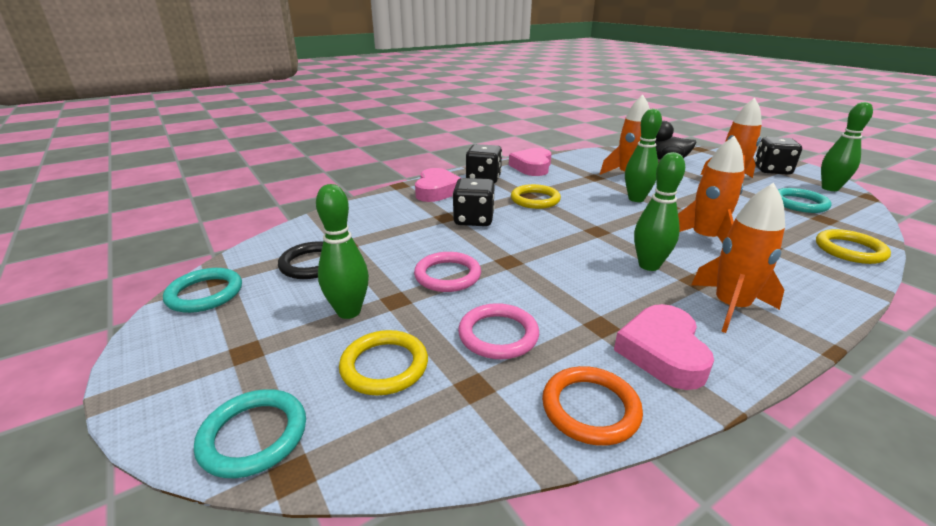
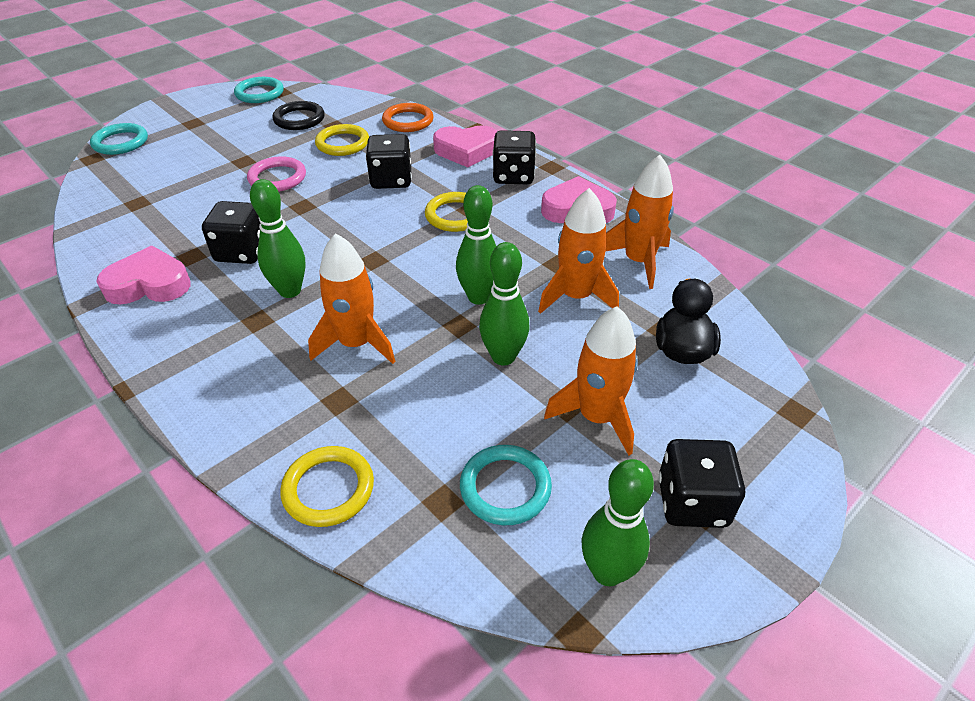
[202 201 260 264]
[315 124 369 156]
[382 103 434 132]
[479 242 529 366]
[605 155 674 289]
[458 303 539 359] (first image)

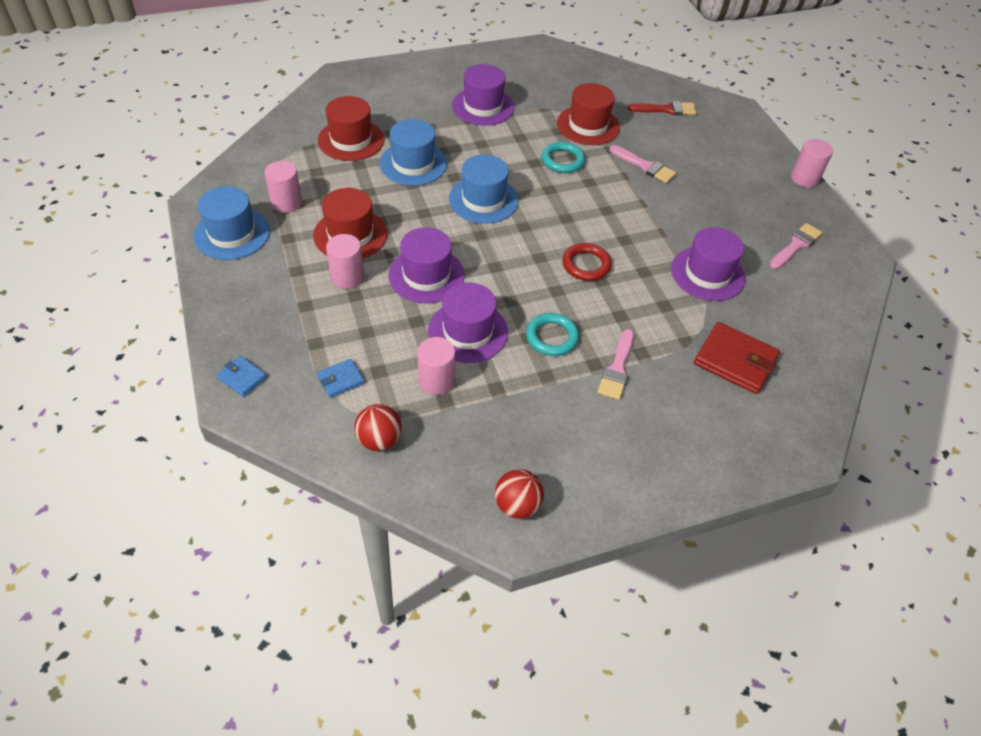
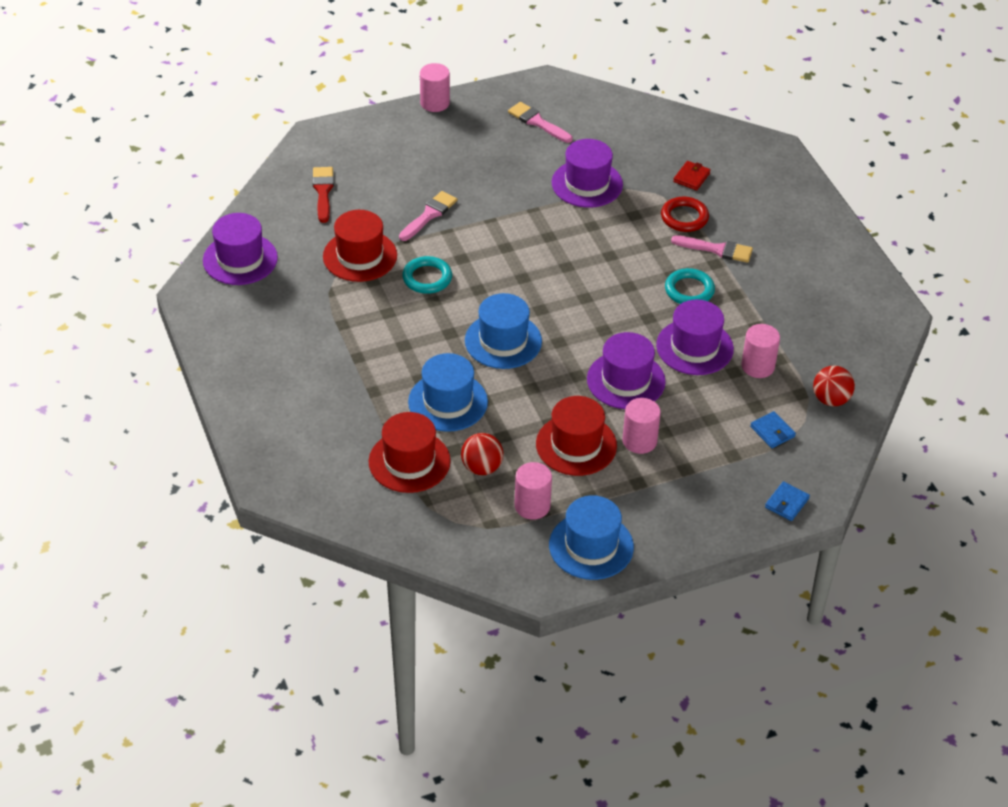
[203 213 278 285]
[461 433 503 475]
[661 197 709 232]
[673 161 711 191]

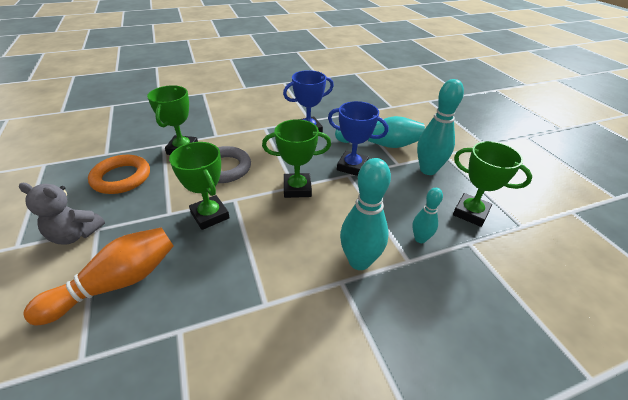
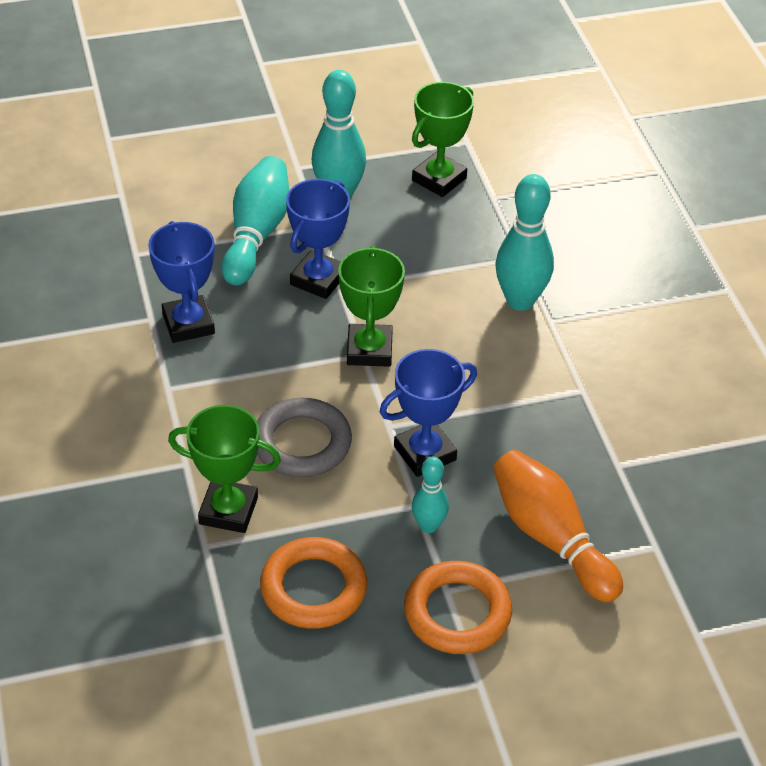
[380 349 477 477]
[404 561 512 654]
[412 457 449 533]

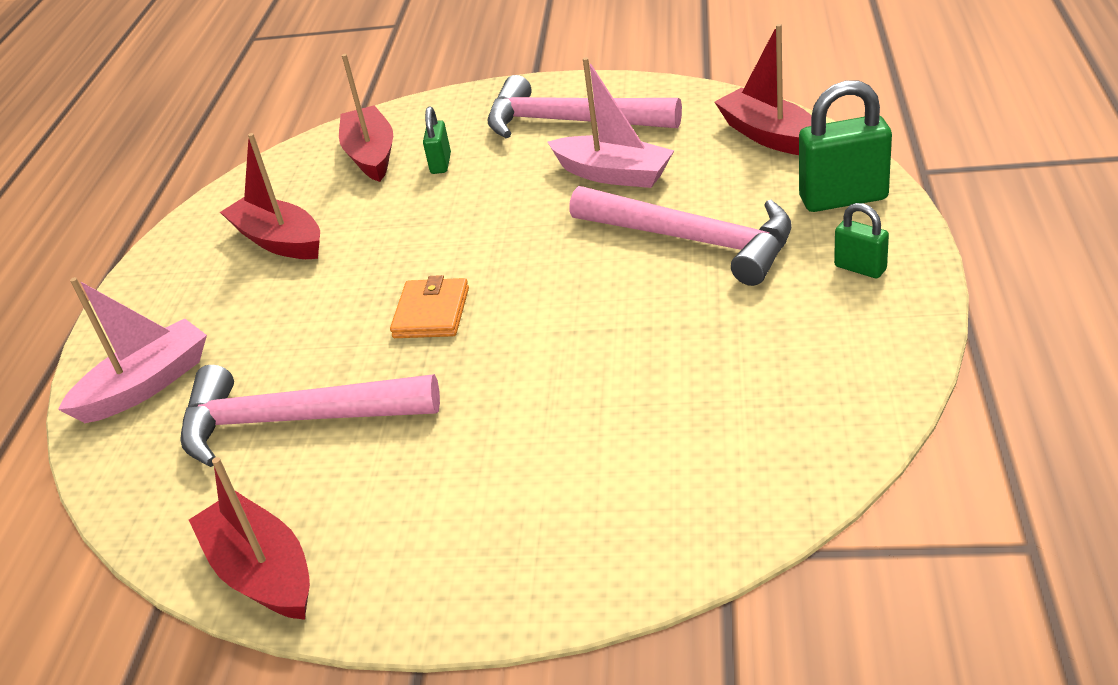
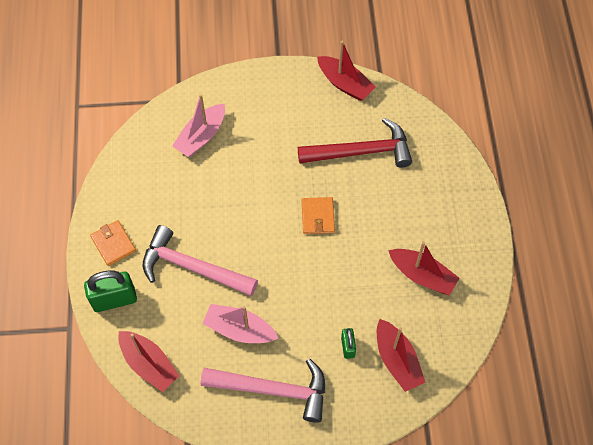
[90 220 136 266]
[172 94 225 157]
[298 118 412 168]

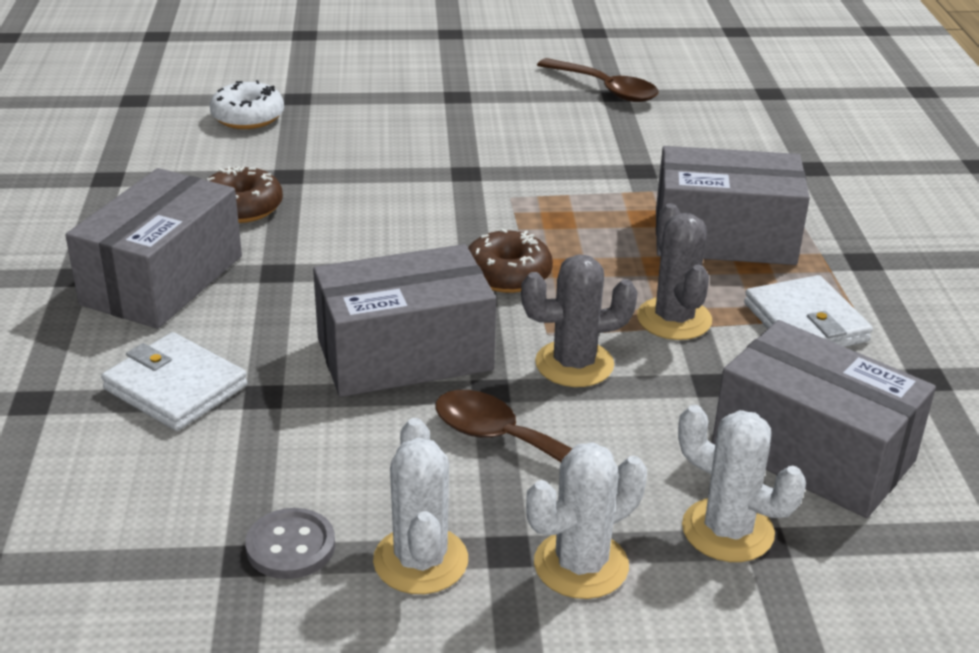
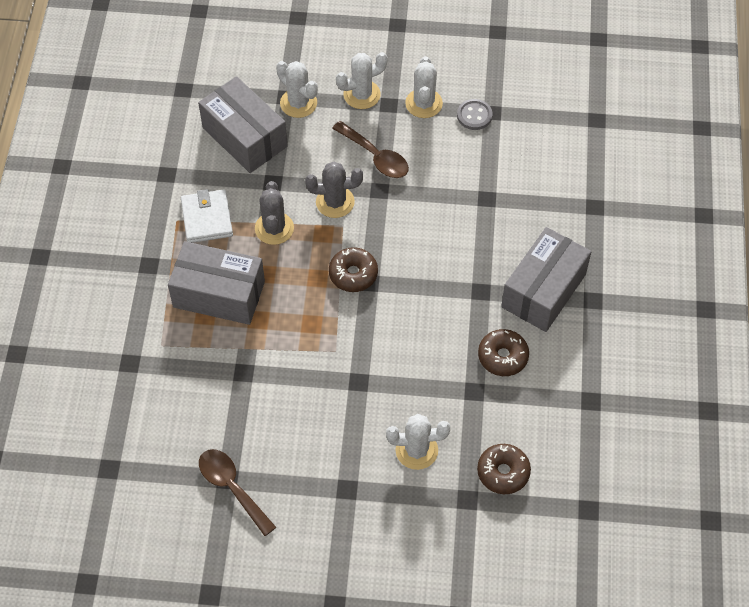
[386 414 450 470]
[477 444 531 494]
[101 332 247 431] (first image)
[313 244 496 397] (first image)

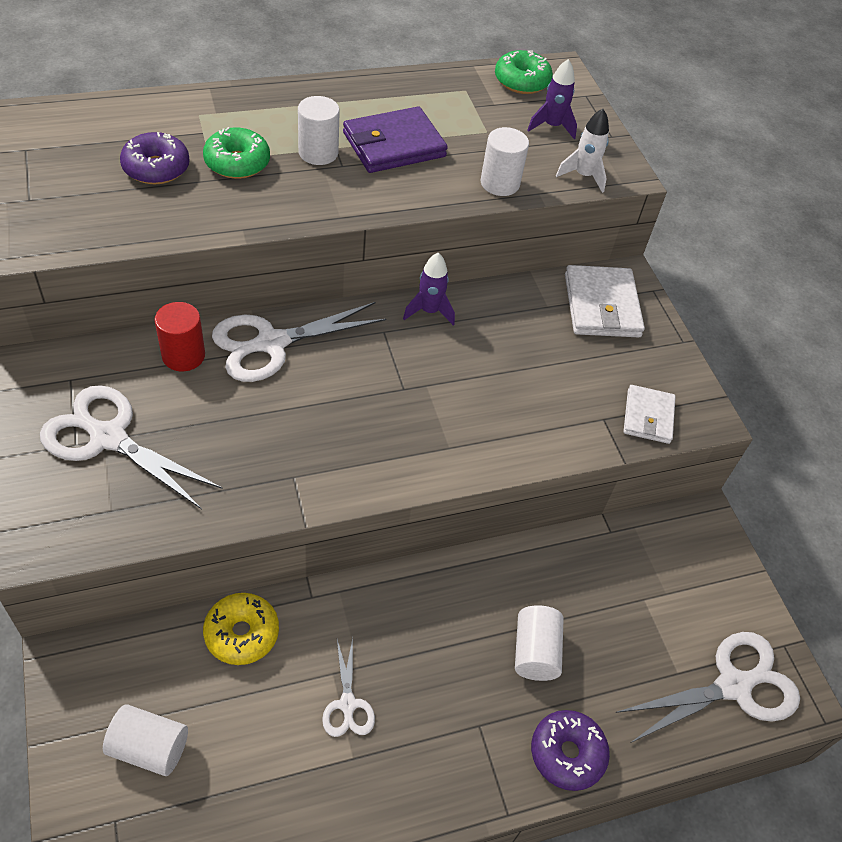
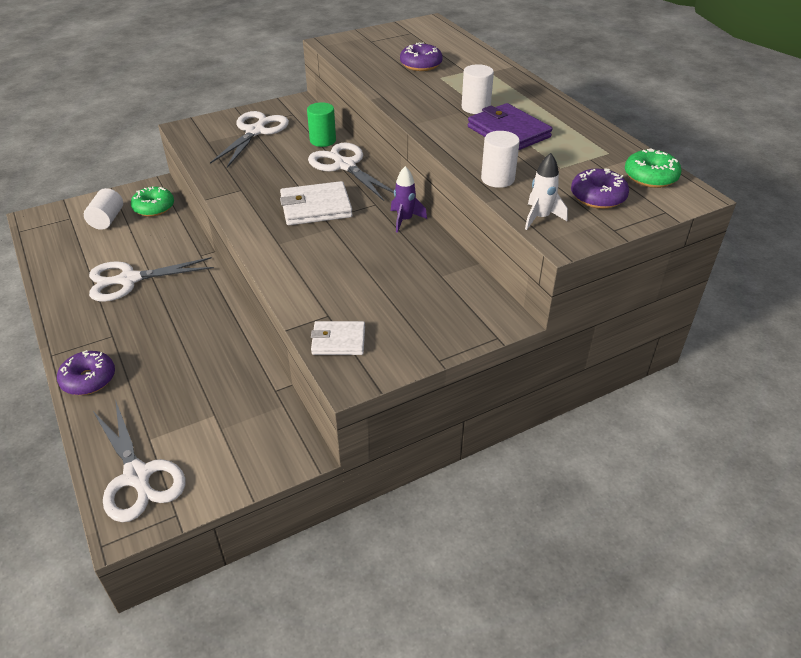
[89 257 214 302]
[131 186 174 217]
[280 181 353 225]
[307 102 336 147]
[571 169 629 209]
[203 593 279 665] (first image)
[515 605 563 681] (first image)

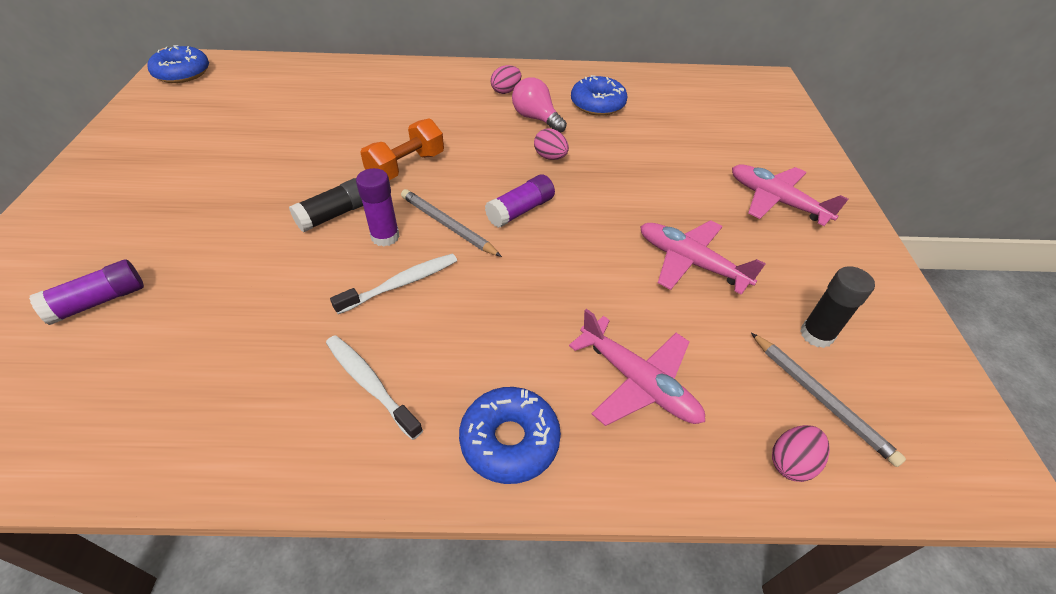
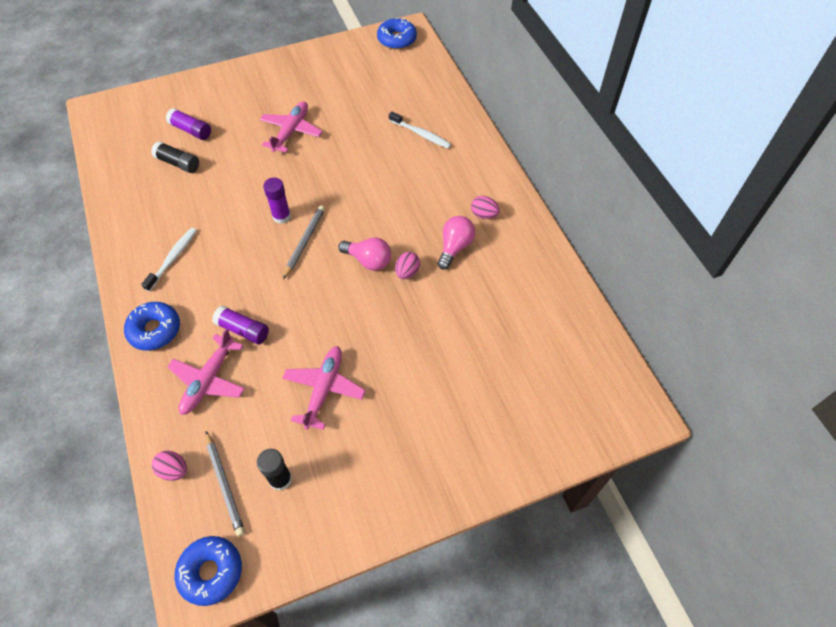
[151 141 199 173]
[174 536 242 606]
[206 431 245 537]
[212 306 269 344]
[260 101 322 153]
[338 237 391 271]
[389 111 451 149]
[360 118 444 180] (first image)

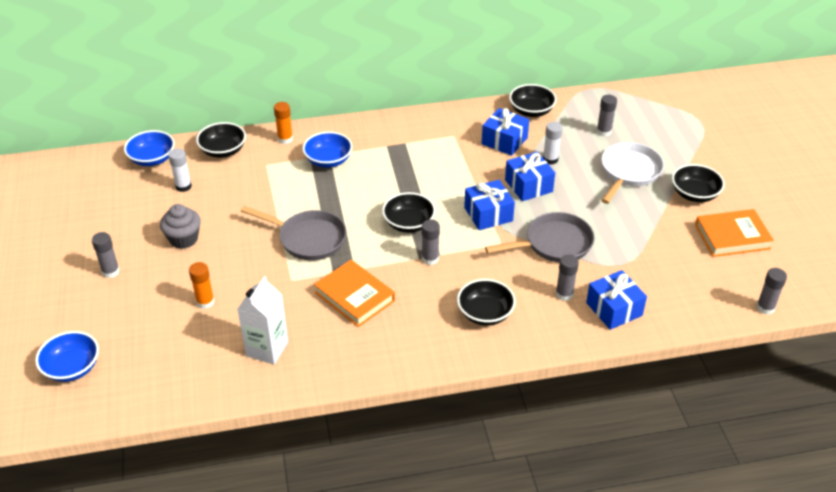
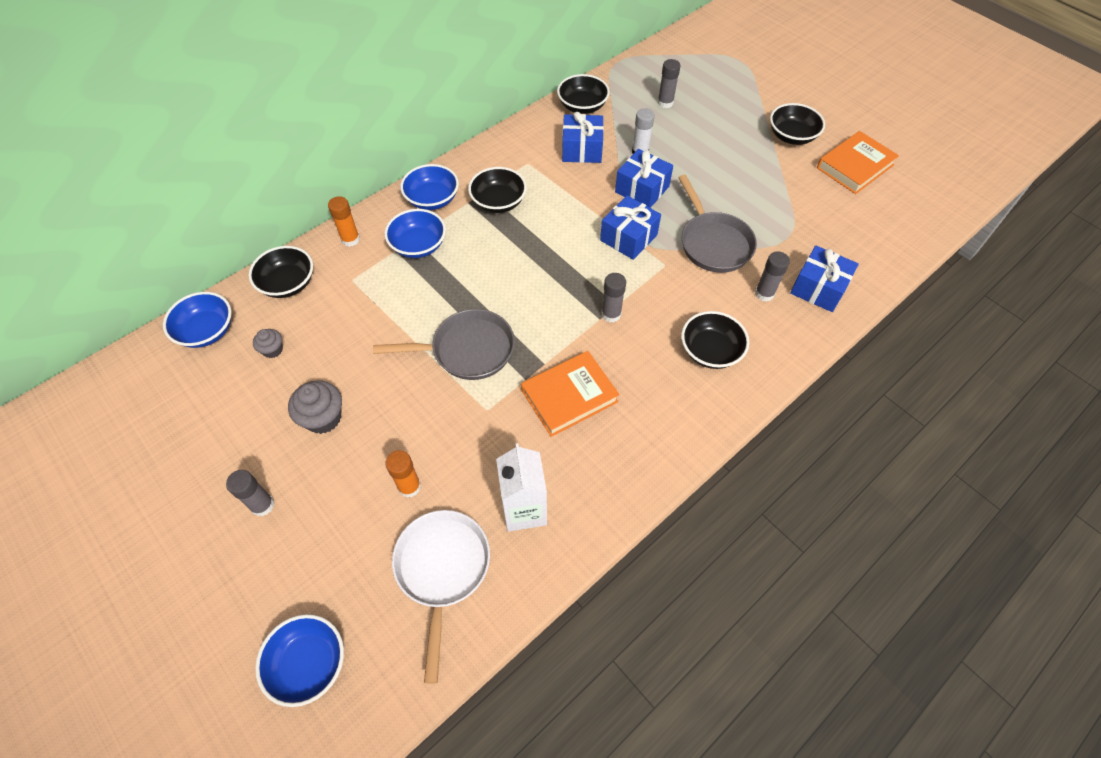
[253 329 283 358]
[392 510 490 683]
[400 164 459 210]
[468 167 527 213]
[521 351 620 437]
[678 175 757 273]
[756 268 787 315] (first image)

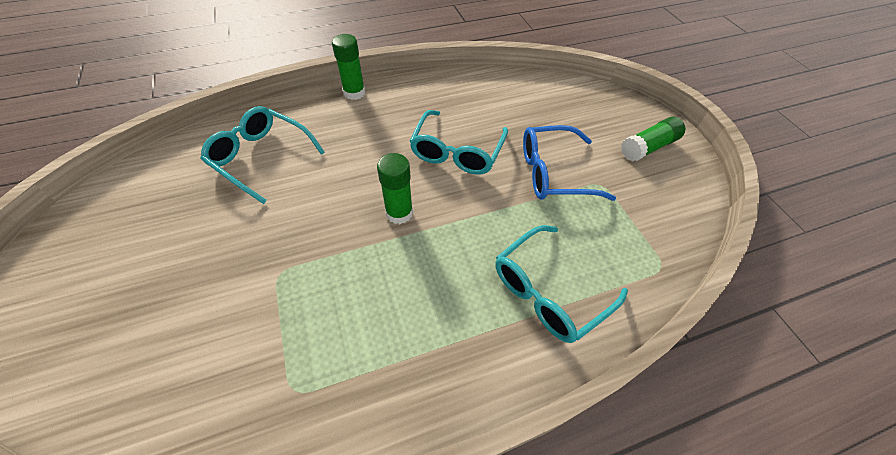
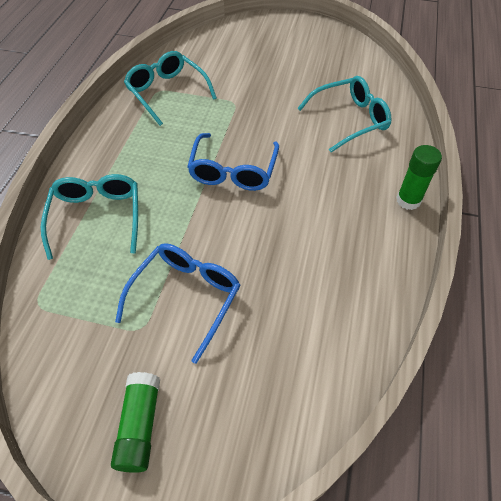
[124 51 217 126]
[187 133 279 191]

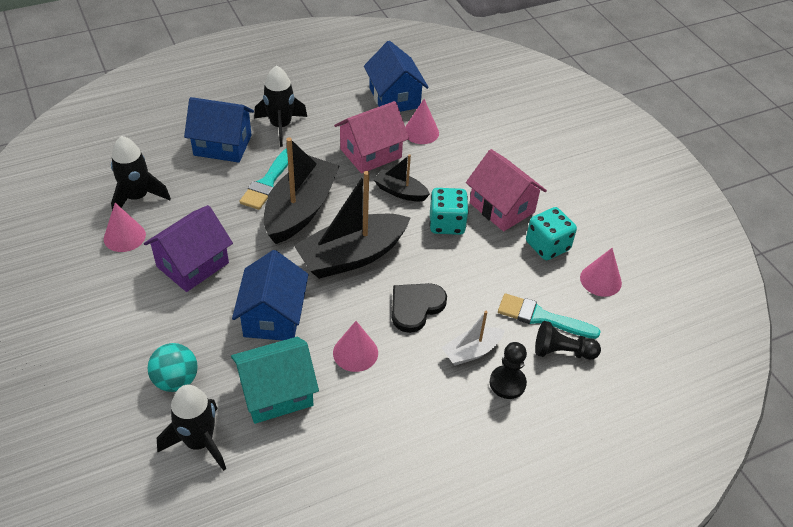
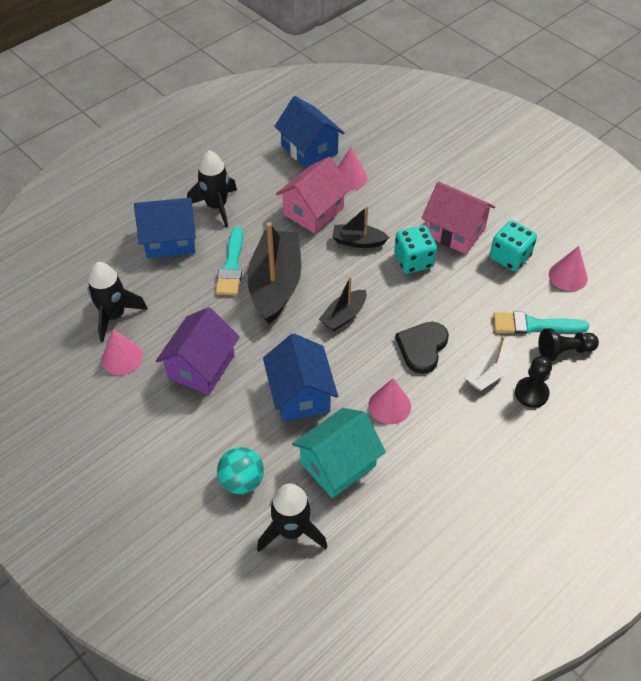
[319 277 367 332]

